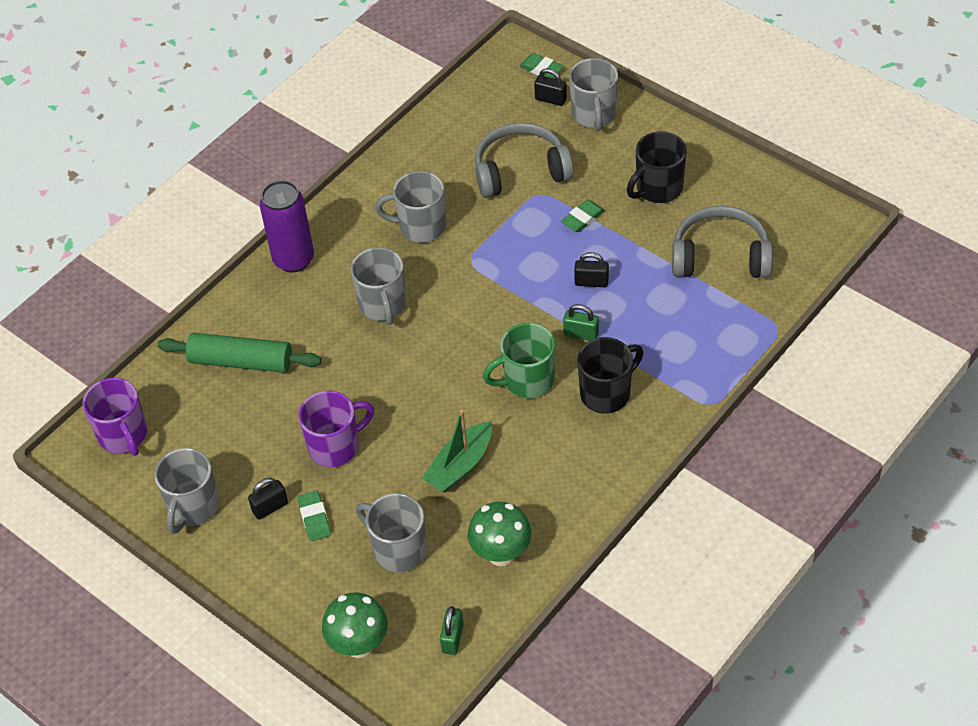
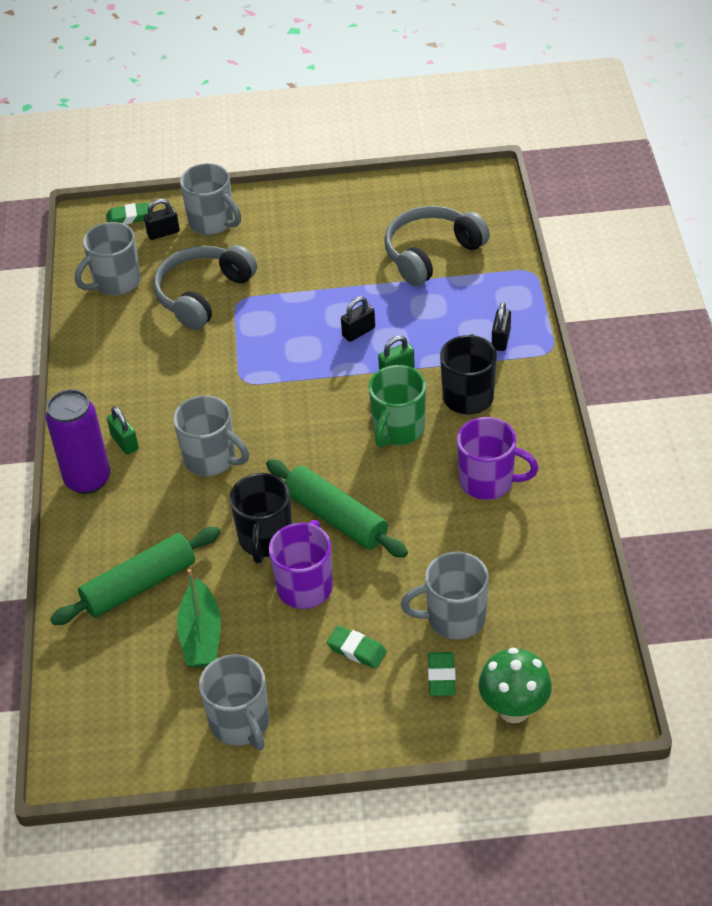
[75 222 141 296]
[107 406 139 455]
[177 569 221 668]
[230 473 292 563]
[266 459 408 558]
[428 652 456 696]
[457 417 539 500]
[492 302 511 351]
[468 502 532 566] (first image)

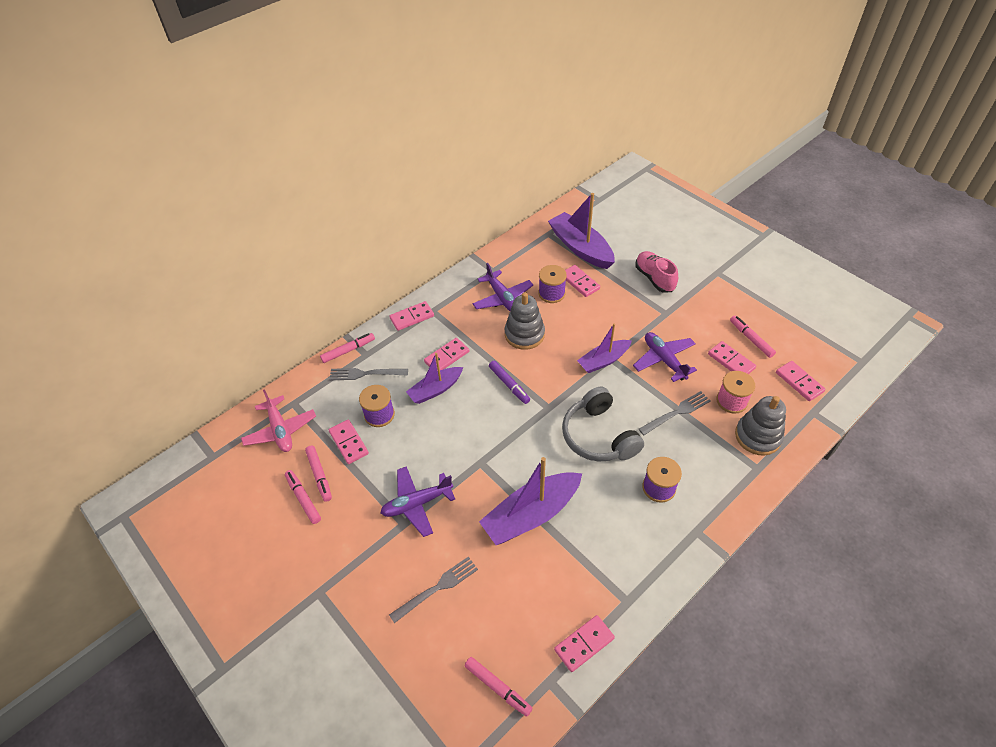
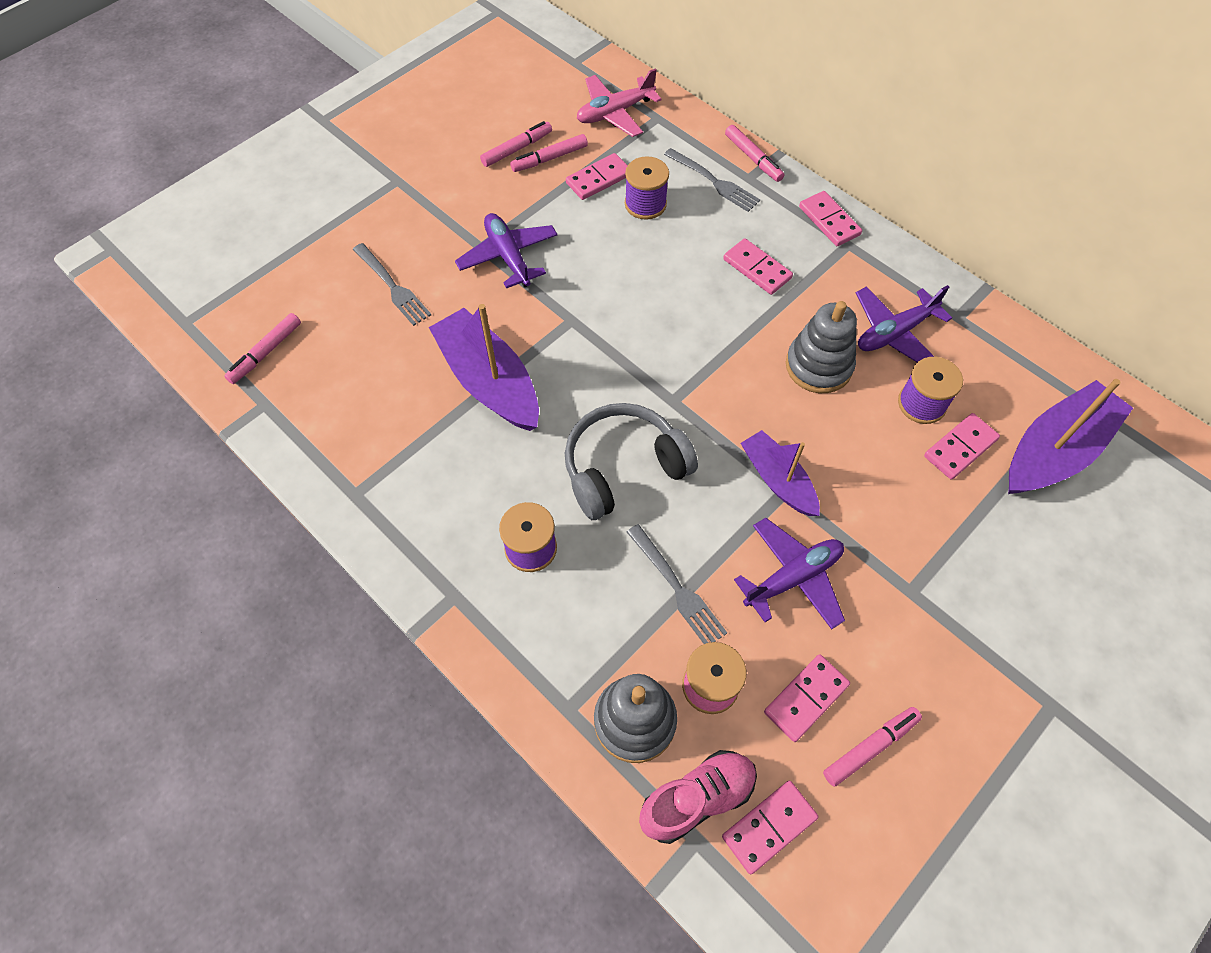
[639 750 757 844]
[664 148 760 212]
[406 353 463 404] (first image)
[489 361 530 404] (first image)
[554 615 615 672] (first image)

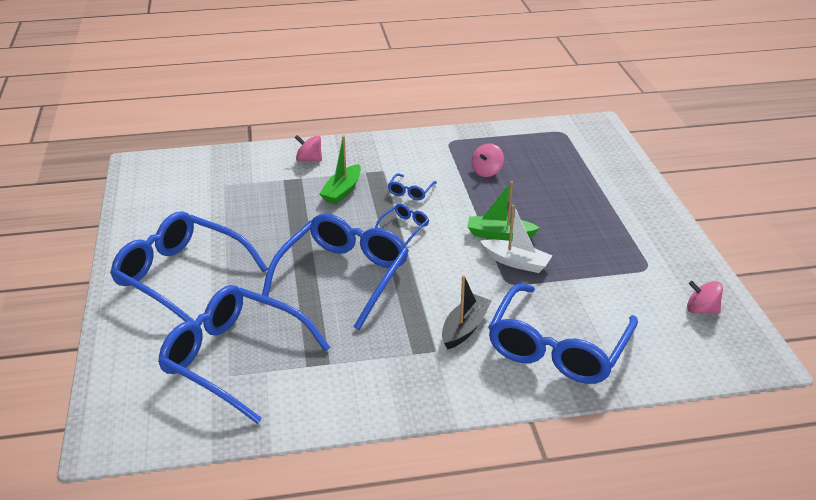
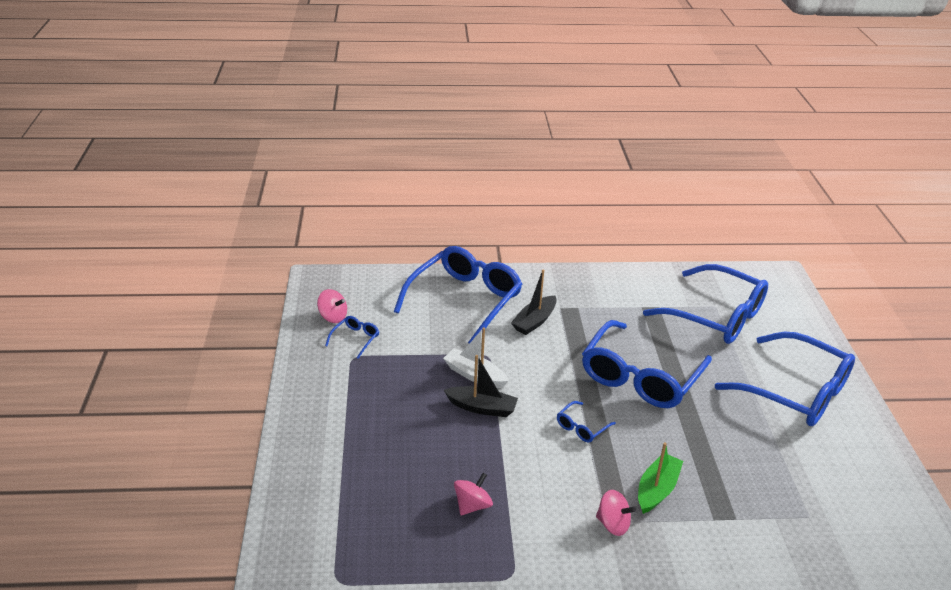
[325 316 379 359]
[444 355 518 417]
[596 490 636 536]

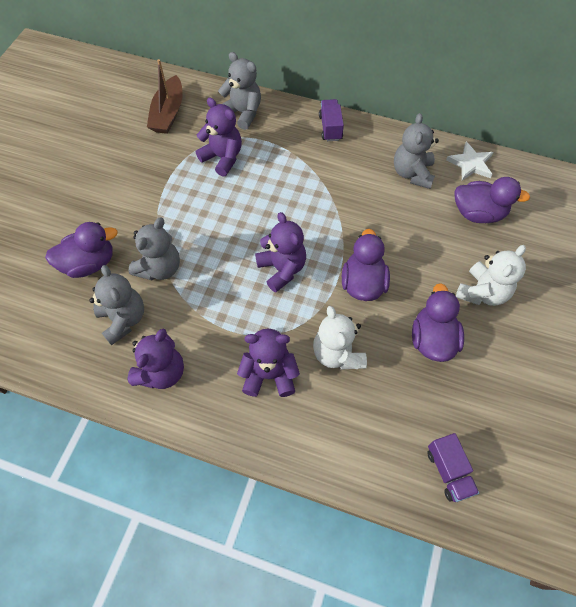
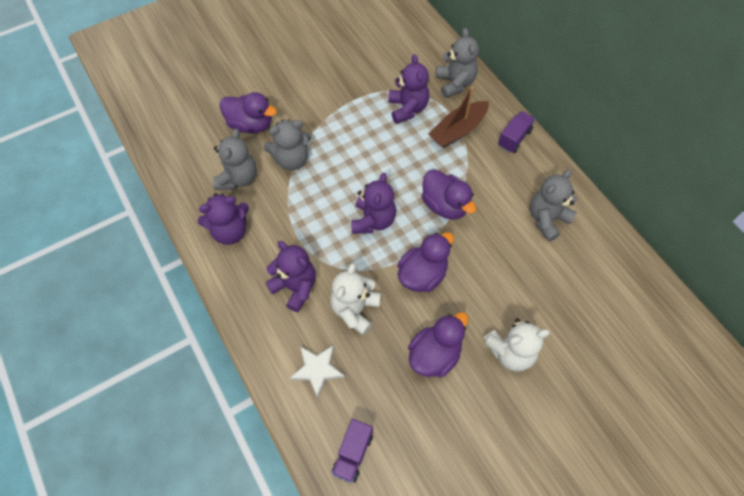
[289 345 345 398]
[422 169 476 220]
[428 87 489 148]

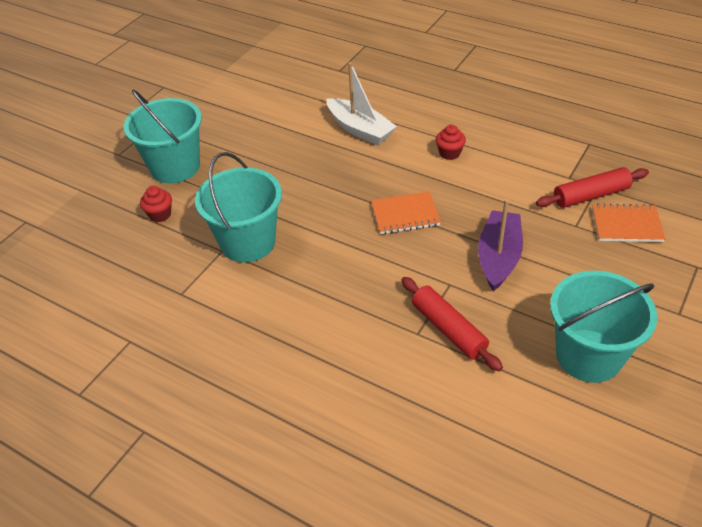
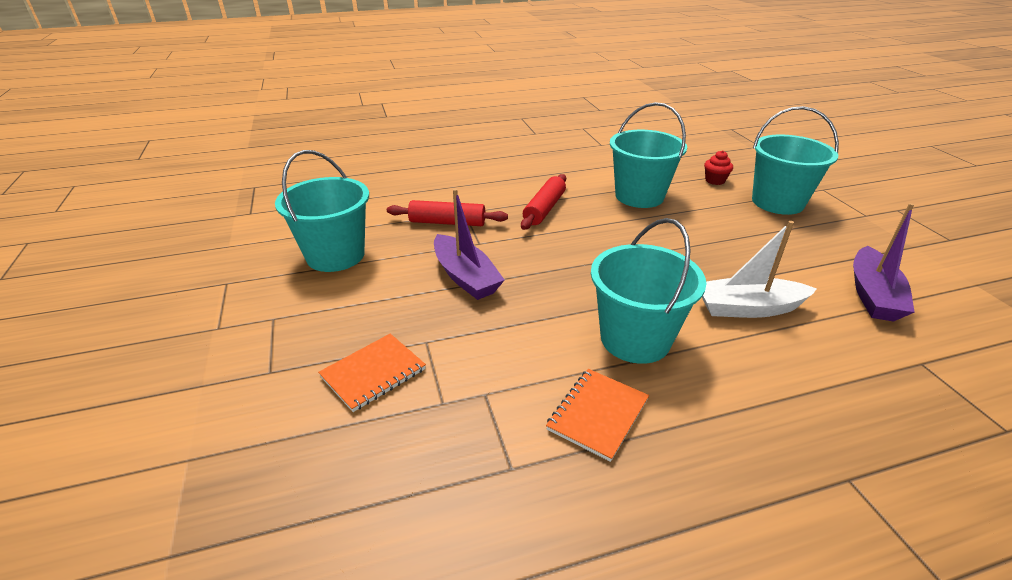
[521 174 566 230]
[546 369 649 462]
[591 218 706 364]
[853 203 915 322]

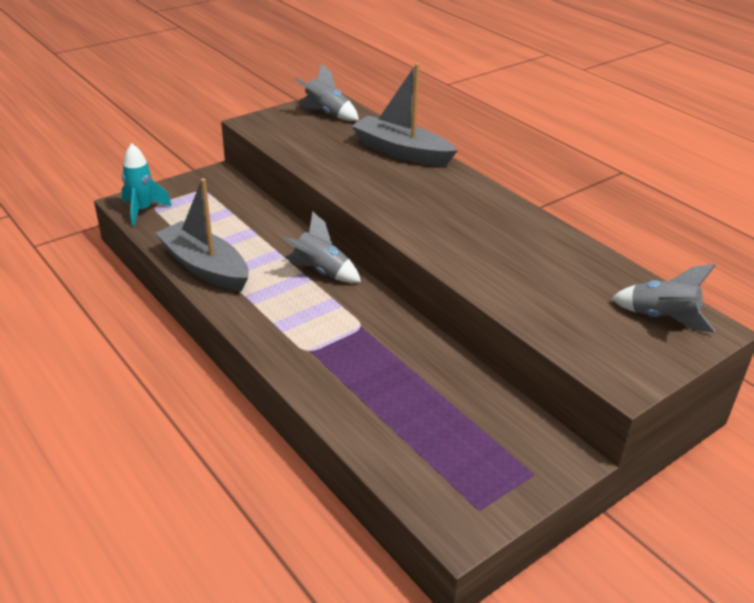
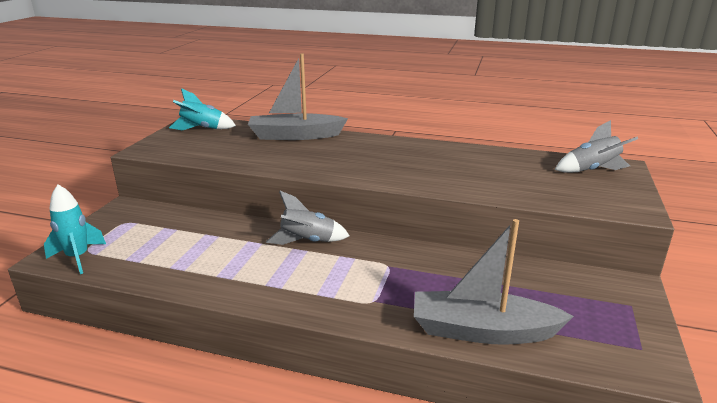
[169 88 236 130]
[414 219 574 345]

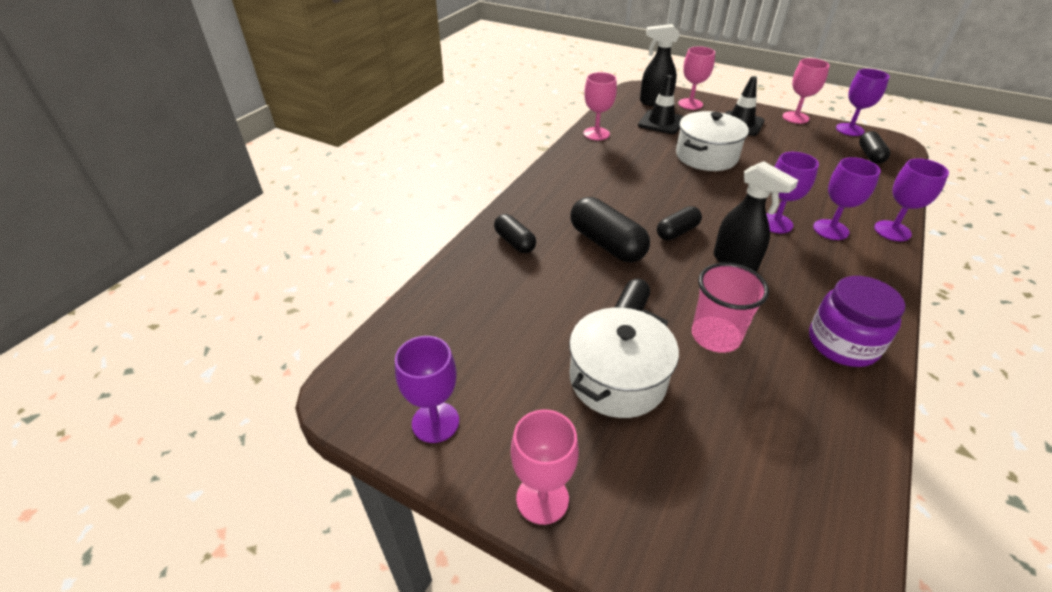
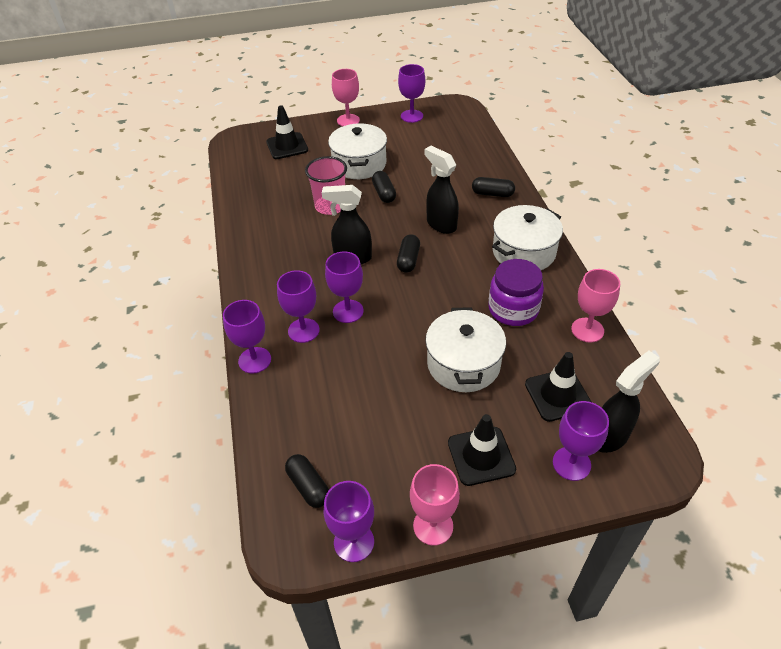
[266 105 308 159]
[424 146 459 234]
[488 259 544 326]
[492 205 563 270]
[553 401 609 481]

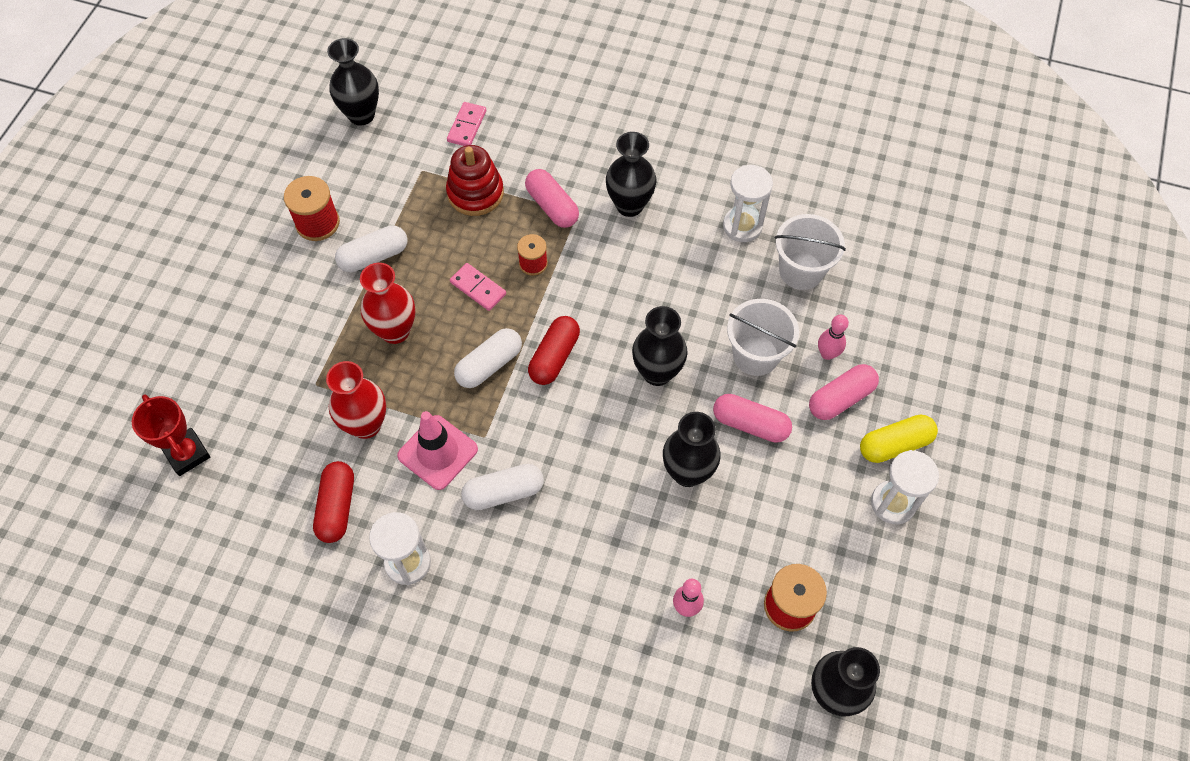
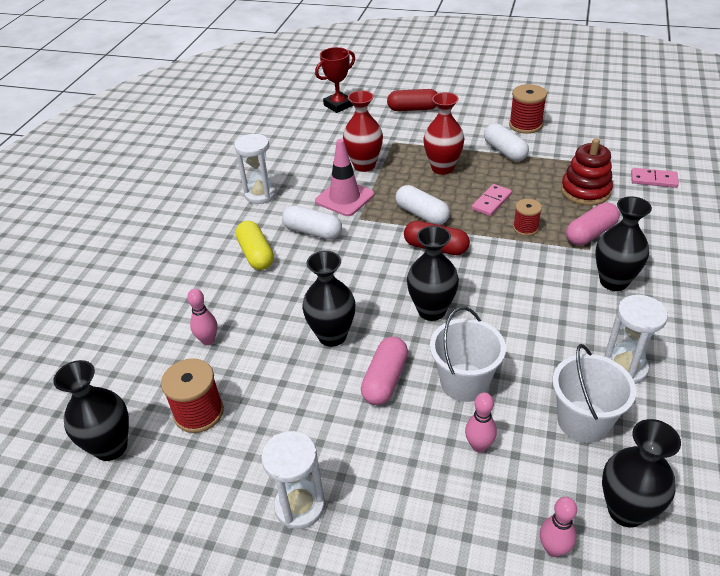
[235 221 274 270]
[282 205 342 240]
[387 89 438 111]
[540 497 577 557]
[602 419 681 528]
[809 364 879 420] (first image)

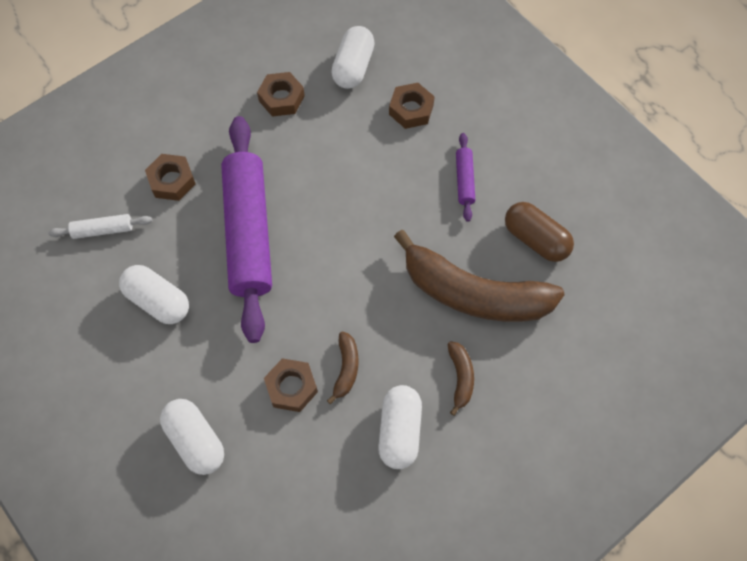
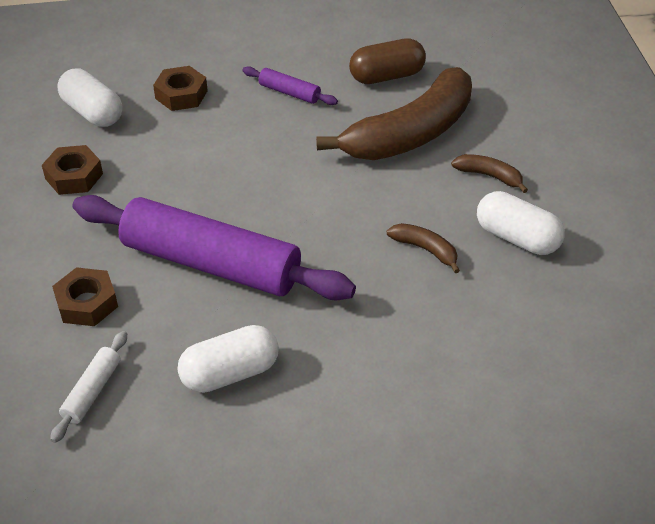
[160 399 224 475] (first image)
[264 358 318 412] (first image)

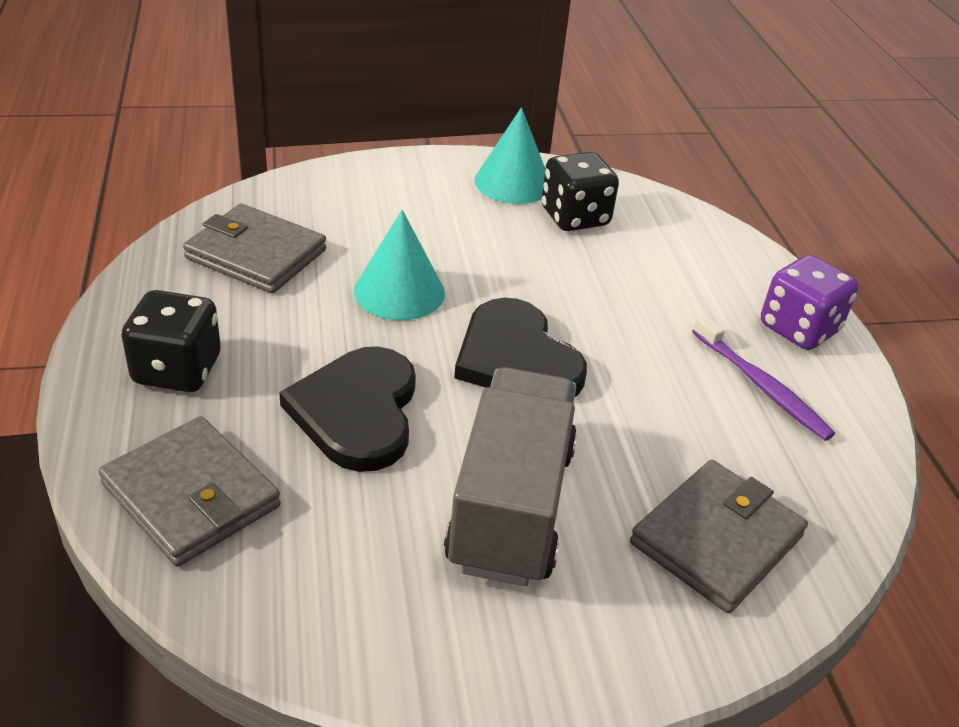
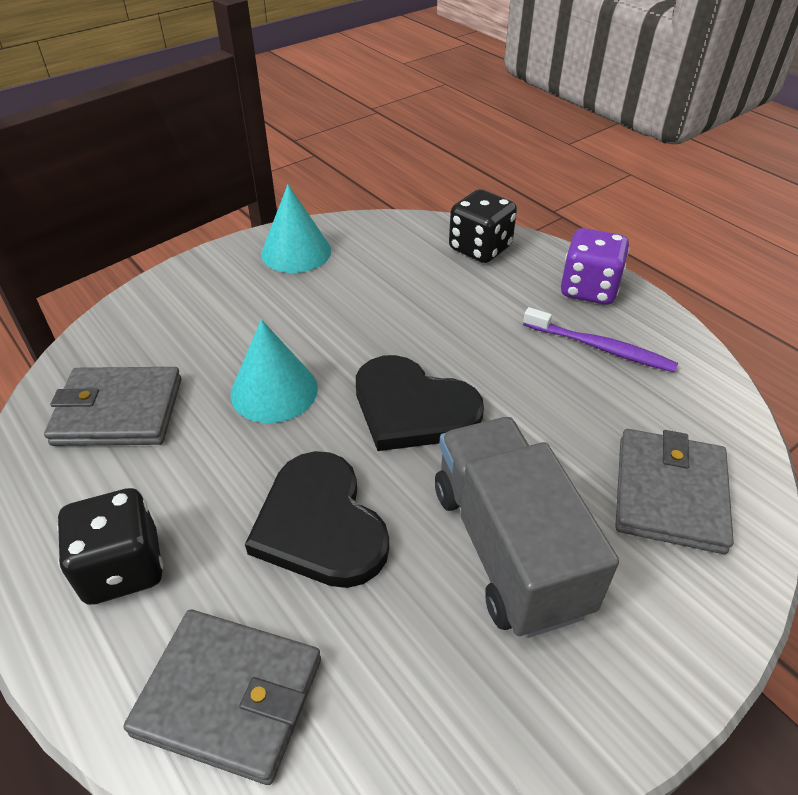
[449 189 517 263]

